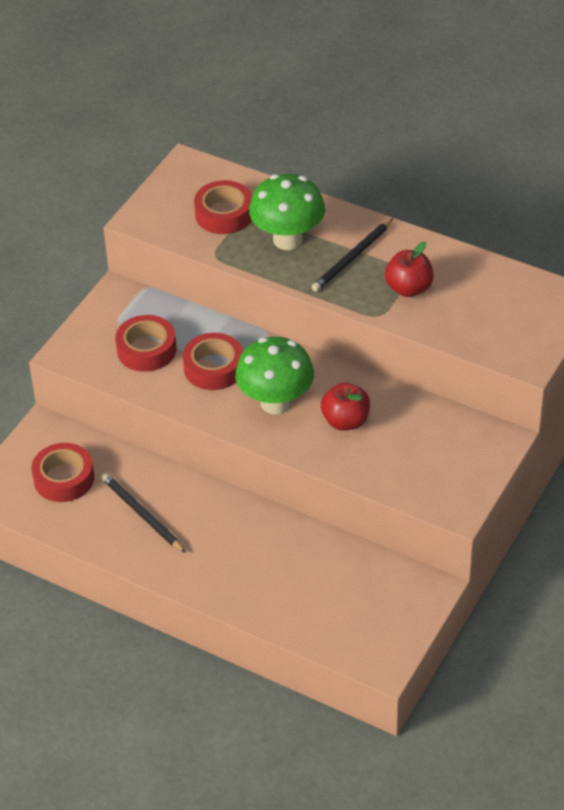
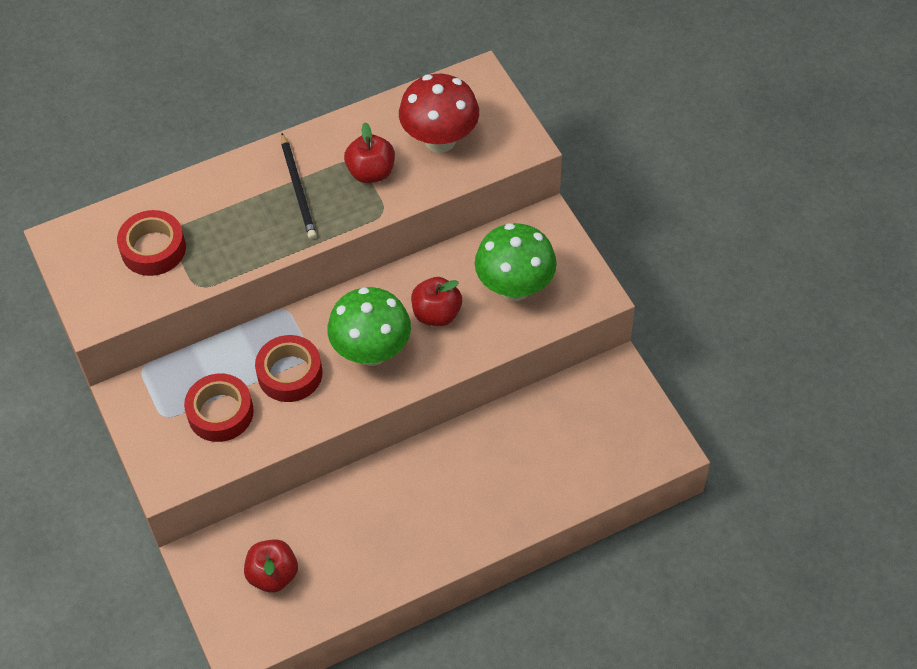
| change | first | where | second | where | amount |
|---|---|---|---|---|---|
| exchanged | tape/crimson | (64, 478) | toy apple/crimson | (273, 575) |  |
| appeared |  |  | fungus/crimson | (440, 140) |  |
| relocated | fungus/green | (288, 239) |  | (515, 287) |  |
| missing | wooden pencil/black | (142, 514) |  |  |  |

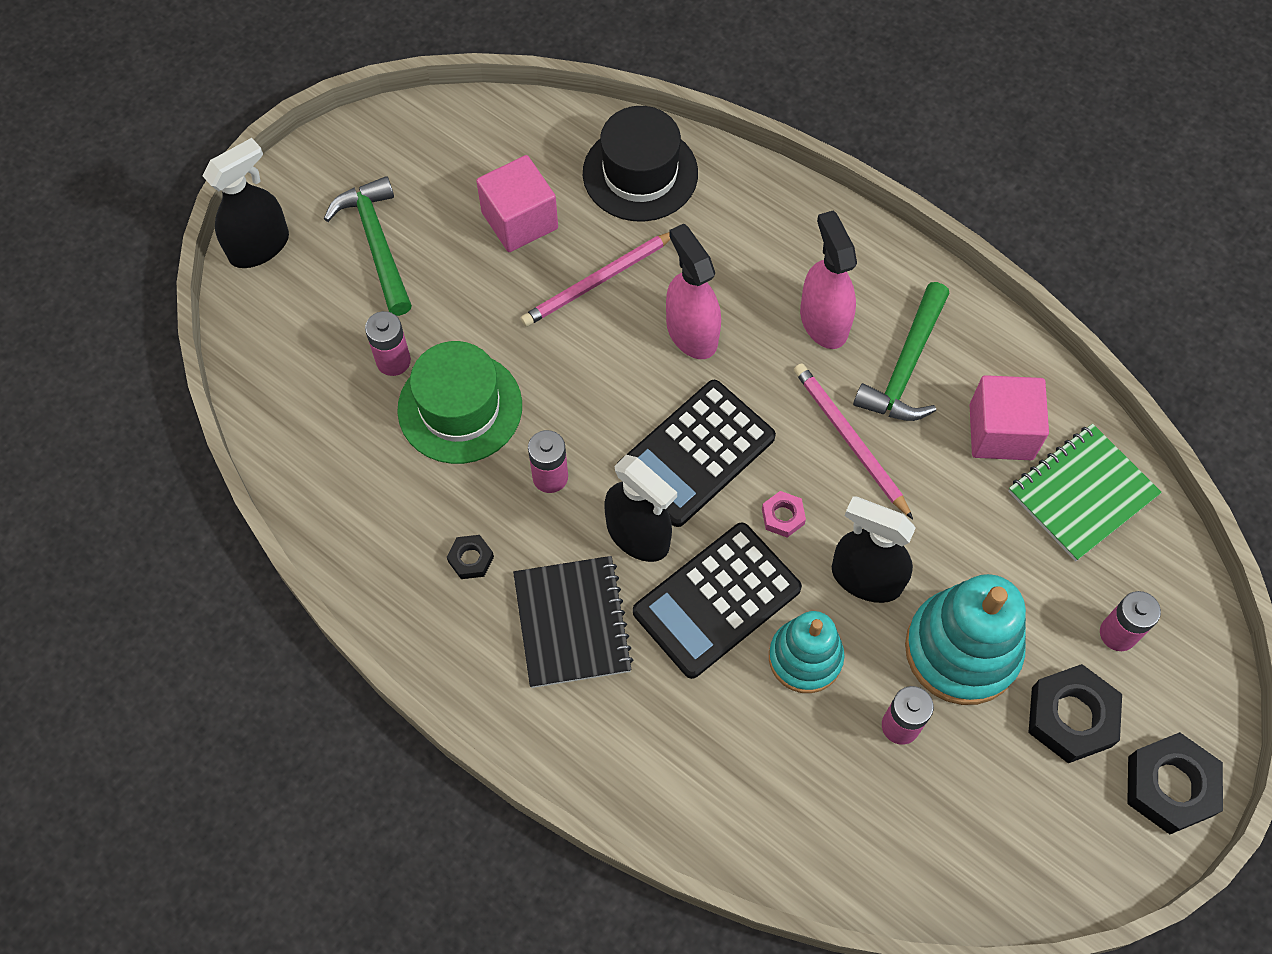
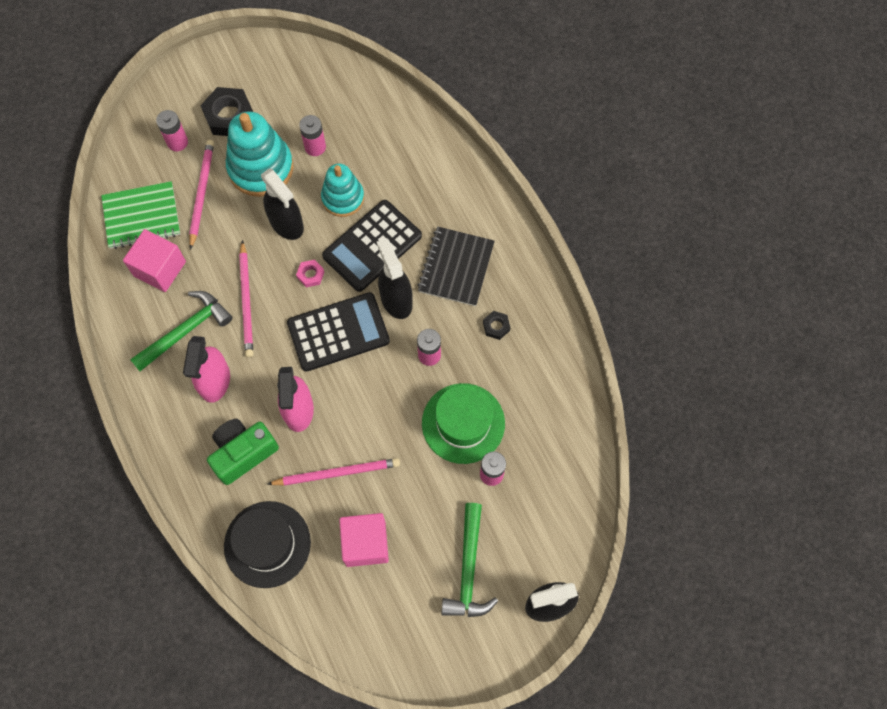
| change | first | where | second | where | amount |
|---|---|---|---|---|---|
| appeared |  |  | wooden pencil/pink | (201, 193) |  |
| appeared |  |  | compact camera/green | (243, 453) |  |
| spun | pocket calculator/black | (717, 600) |  | (372, 246) | 150 degrees clockwise |
| missing | hex nut/black | (1170, 786) |  |  |  |

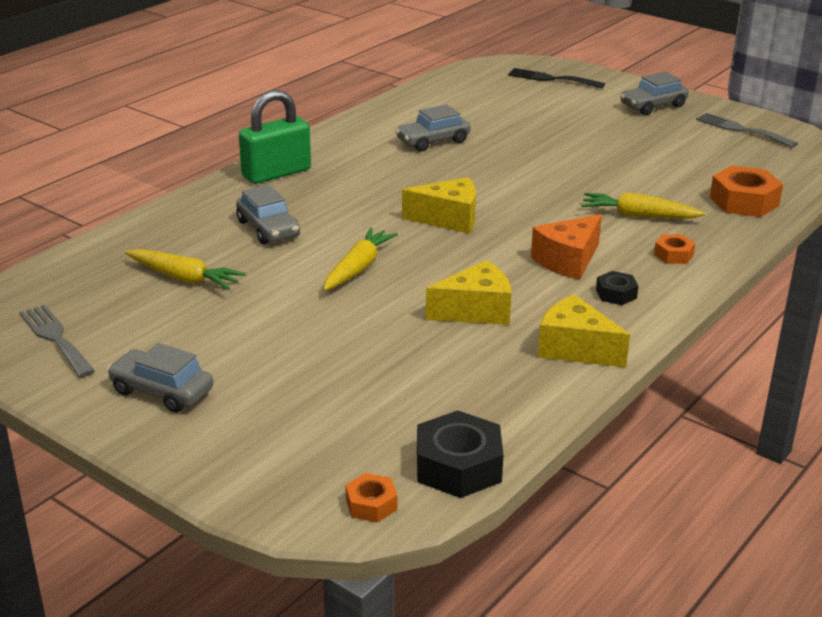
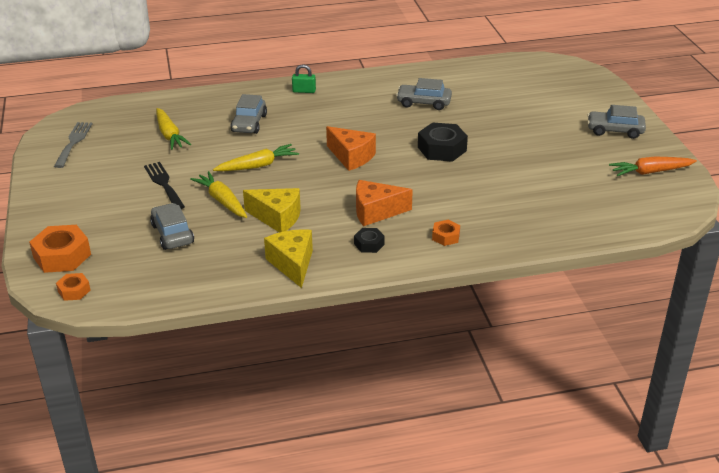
| change | first | where | second | where | amount |
|---|---|---|---|---|---|
| relocated | hex nut/orange-coloured | (744, 201) |  | (62, 256) |  |
| relocated | table fork/black | (551, 79) |  | (164, 184) |  |
| relocated | toy car/gray | (161, 391) |  | (172, 234) |  |
| relocated | root vegetable/yellow | (639, 216) |  | (222, 201) |  |
| size | padlock/green | (276, 173) |  | (304, 91) | x0.49 |
| colour | piece of cheese/yellow | (448, 219) | piece of cheese/orange-coloured | (351, 157) |  |
| relocated | hex nut/black | (458, 466) |  | (442, 149) |  |
| exchanged | table fork/gray | (741, 130) | root vegetable/orange-coloured | (650, 172) |  |

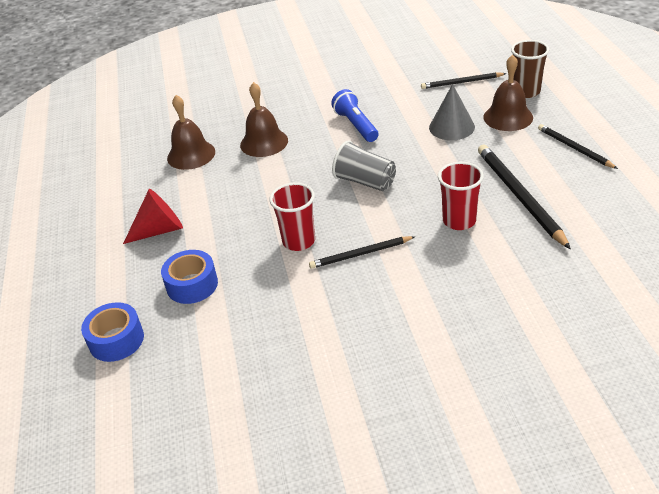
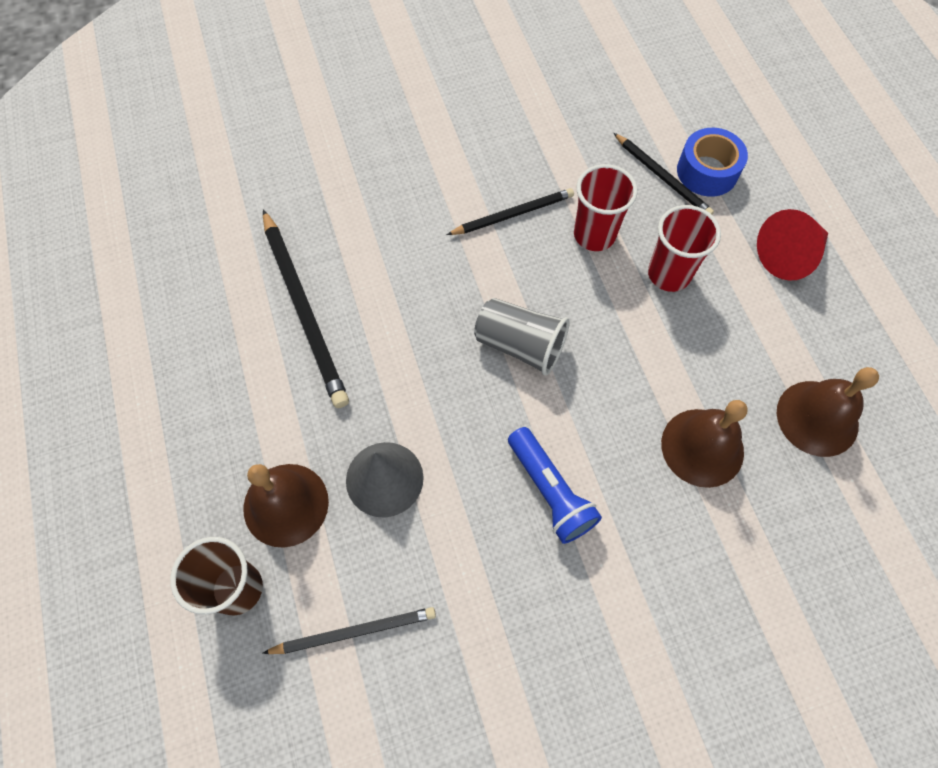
| change | first | where | second | where | amount |
|---|---|---|---|---|---|
| relocated | wooden pencil/black | (574, 148) |  | (662, 177) |  |
| relocated | beaker/crimson | (459, 221) |  | (669, 274) |  |
| missing | tape/cobalt | (116, 340) |  |  |  |

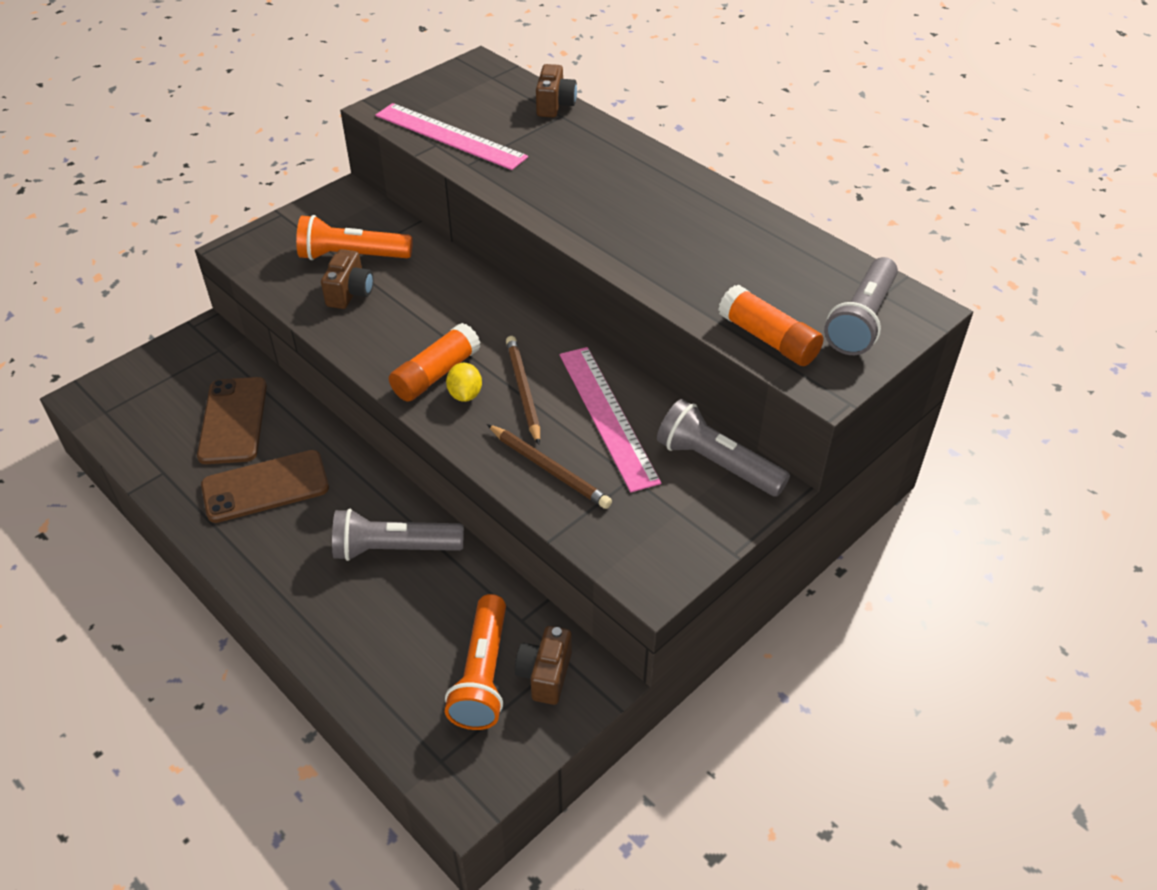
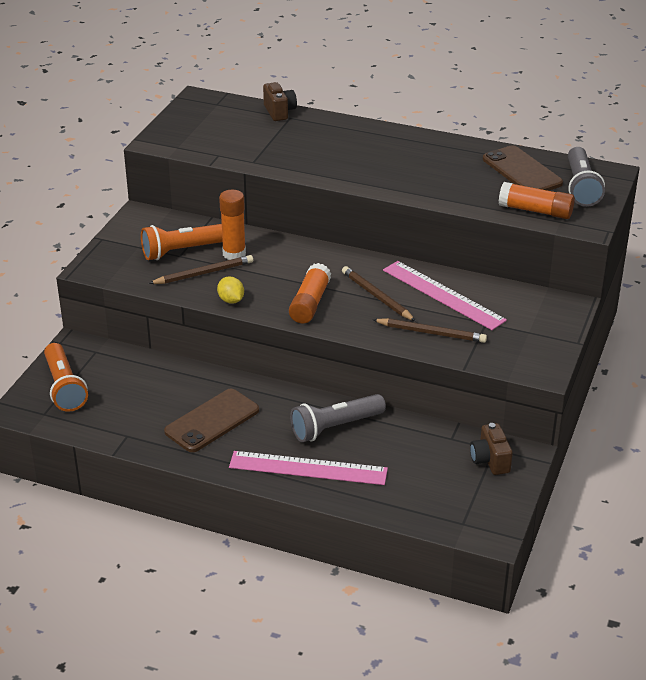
| change | first | where | second | where | amount |
|---|---|---|---|---|---|
| relocated | flashlight/orange-coloured | (482, 675) |  | (64, 387) |  |
| exchanged | compact camera/russet | (350, 293) | wooden pencil/russet | (204, 273) |  |
| relocated | citrus fruit/yellow | (465, 394) |  | (231, 300) |  |
| appeared |  |  | stick of glue/orange-coloured | (234, 254) |  |
| relocated | measuring stick/pink | (450, 136) |  | (308, 468) |  |
| relocated | smartphone/russet | (233, 421) |  | (521, 171) |  |
| missing | flashlight/gray | (717, 463) |  |  |  |

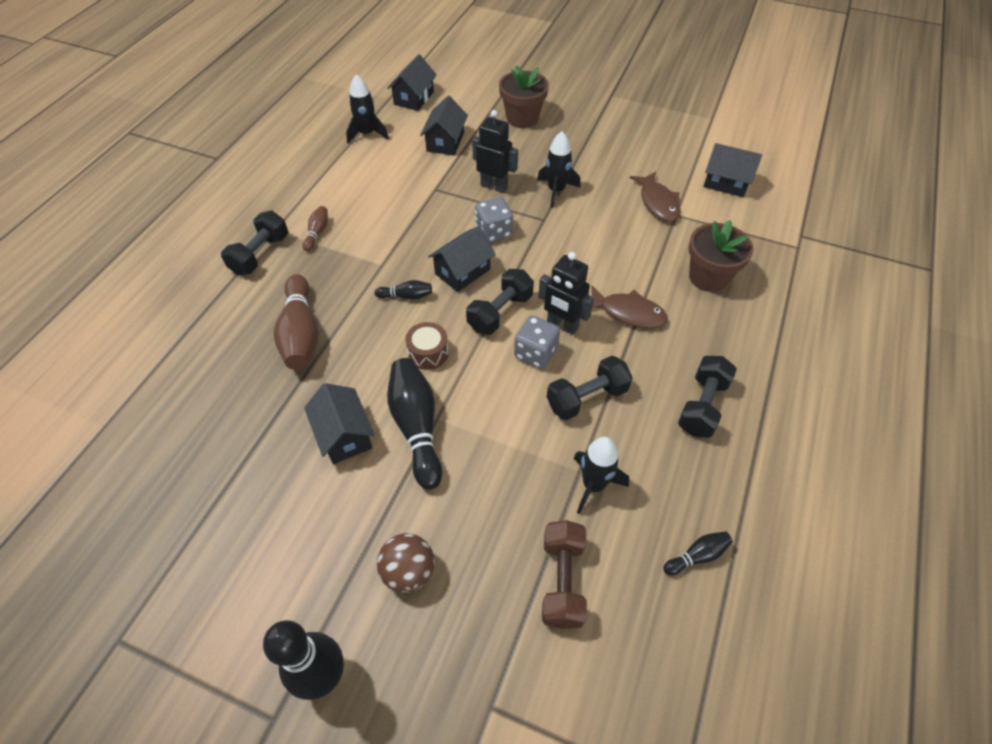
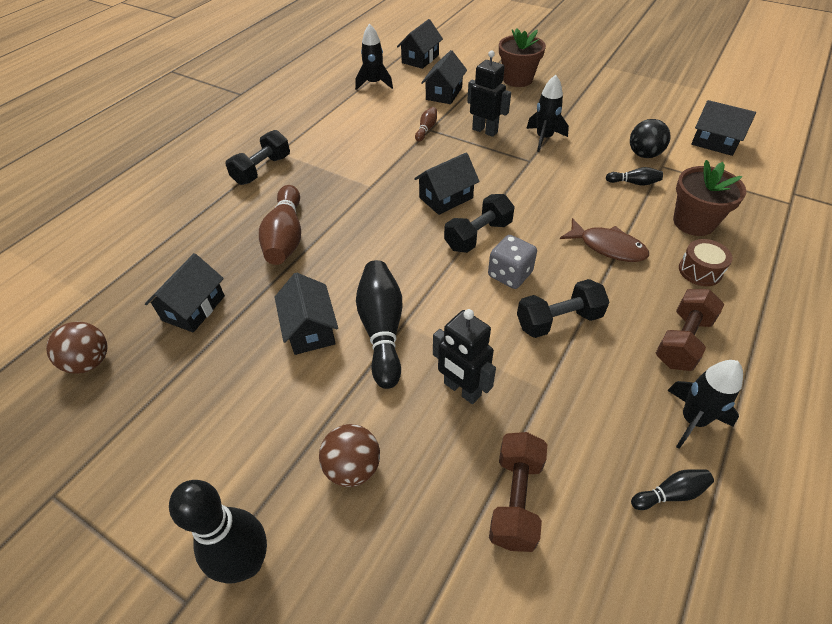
| change | first | where | second | where | amount |
|---|---|---|---|---|---|
| appeared |  |  | ball/russet | (90, 362) |  |
| appeared |  |  | house/black | (194, 308) |  |
| relocated | skittle/russet | (317, 233) |  | (426, 129) |  |
| relocated | robot figure/black | (562, 325) |  | (462, 390) |  |
| relocated | skittle/black | (406, 296) |  | (634, 183) |  |
| exchanged | fish/russet | (657, 203) | ball/black | (644, 154) |  |
| colour | dumbbell/black | (702, 406) | dumbbell/russet | (682, 341) |  |
| relocated | rocket/black | (593, 485) |  | (692, 420) |  |
| relocated | toy drum/russet | (428, 353) |  | (700, 271) |  |
| missing | die/gray | (494, 232) |  |  |  |

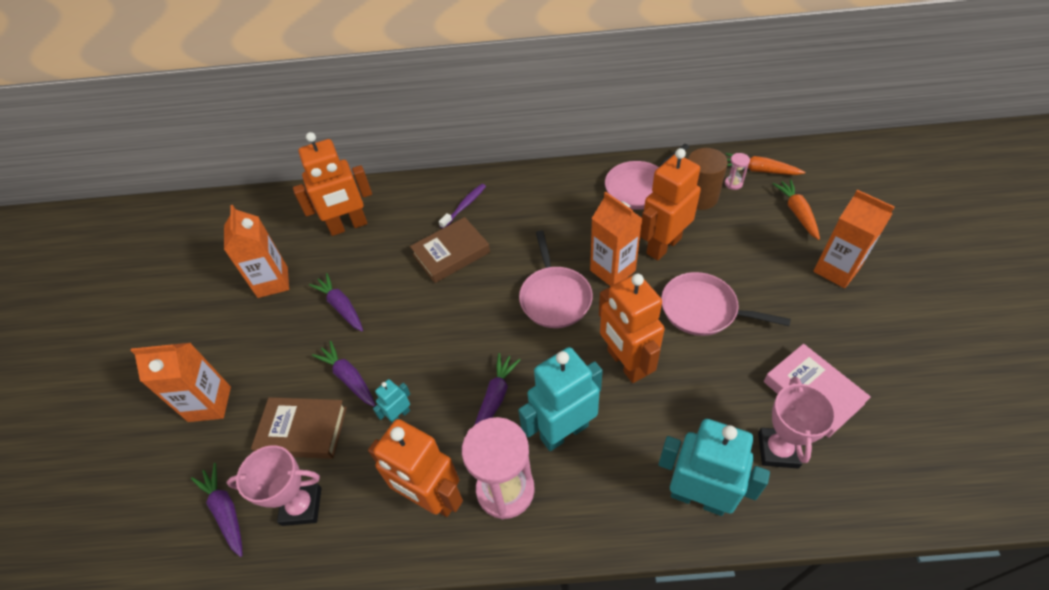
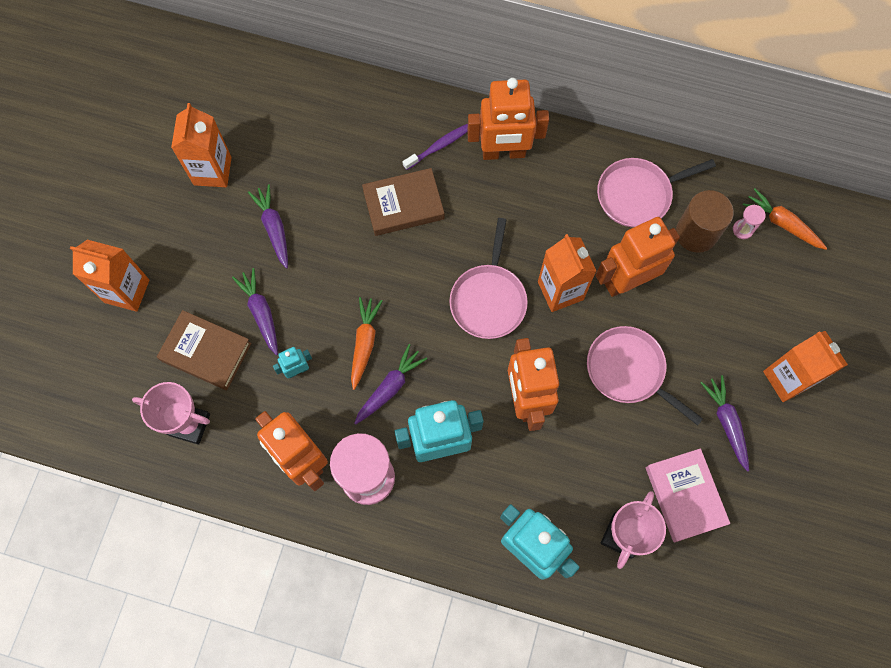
| change | first | where | second | where | amount |
|---|---|---|---|---|---|
| relocated | root vegetable/orange-coloured | (797, 213) |  | (364, 343) |  |
| relocated | robot figure/orange-coloured | (348, 226) |  | (503, 152) |  |
| relocated | root vegetable/royal purple | (226, 511) |  | (726, 423) |  |

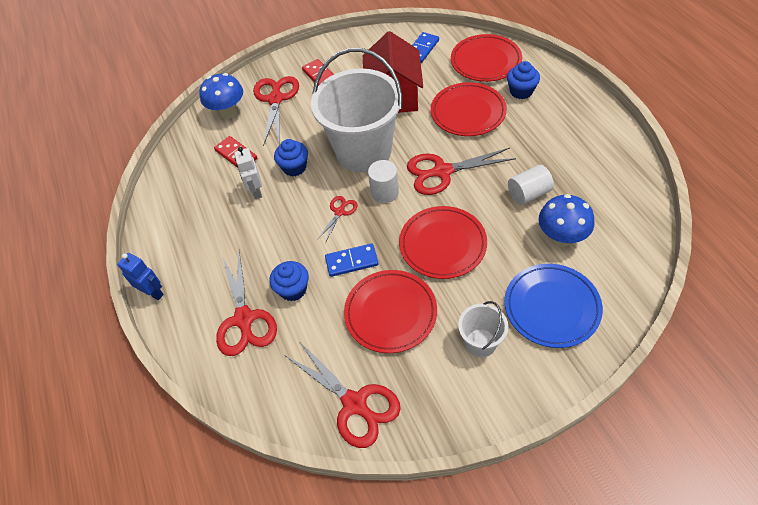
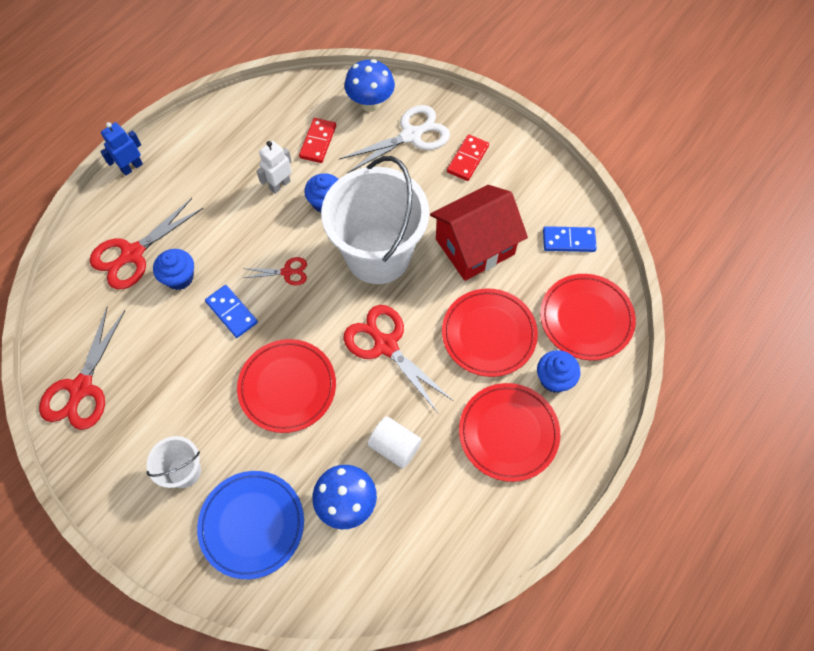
| change | first | where | second | where | amount |
|---|---|---|---|---|---|
| spun | robot figure/cobalt | (153, 292) |  | (132, 167) | 135 degrees counterclockwise |
| colour | shears/crimson | (276, 99) | shears/white | (411, 135) |  |
| relocated | dinner plate/crimson | (390, 313) |  | (508, 433) |  |
| missing | solid cylinder/white | (384, 192) |  |  |  |

